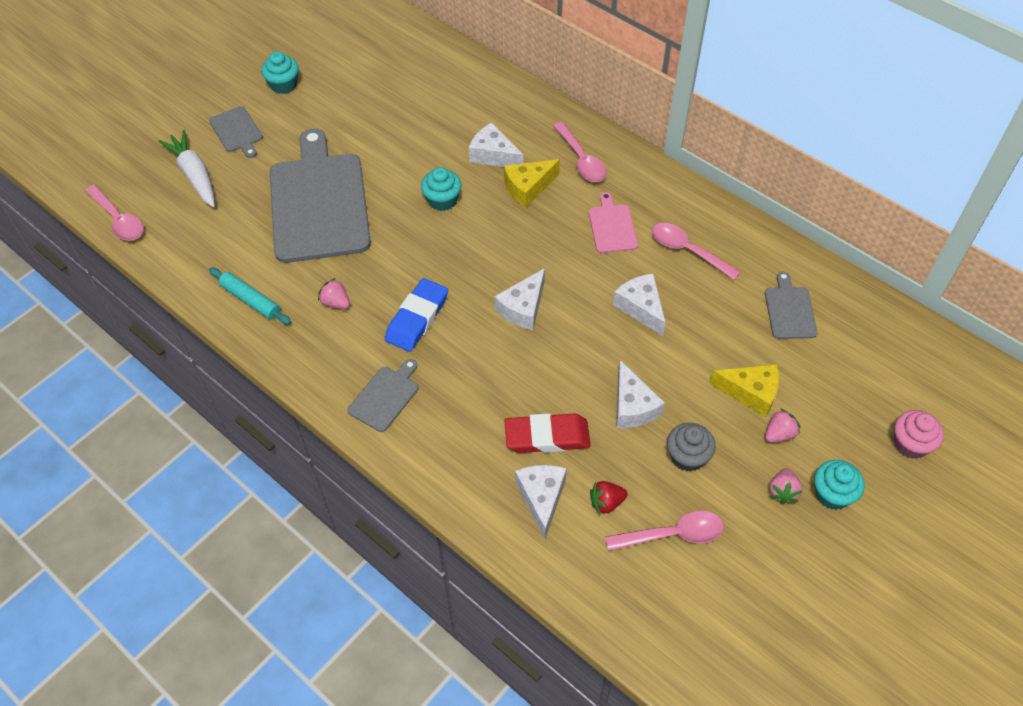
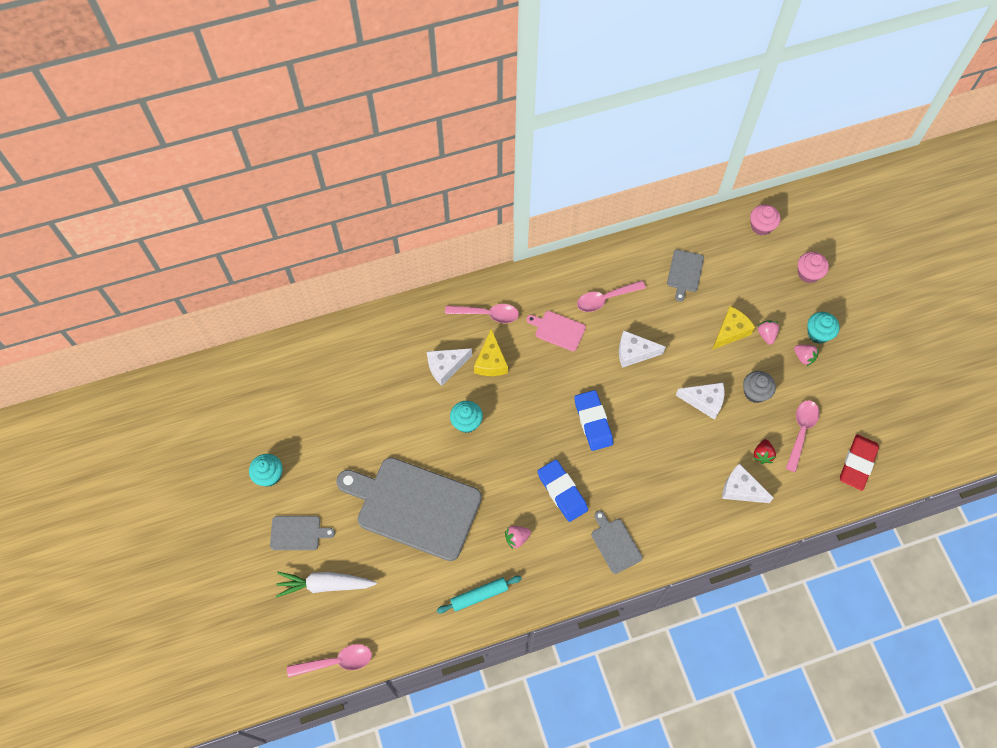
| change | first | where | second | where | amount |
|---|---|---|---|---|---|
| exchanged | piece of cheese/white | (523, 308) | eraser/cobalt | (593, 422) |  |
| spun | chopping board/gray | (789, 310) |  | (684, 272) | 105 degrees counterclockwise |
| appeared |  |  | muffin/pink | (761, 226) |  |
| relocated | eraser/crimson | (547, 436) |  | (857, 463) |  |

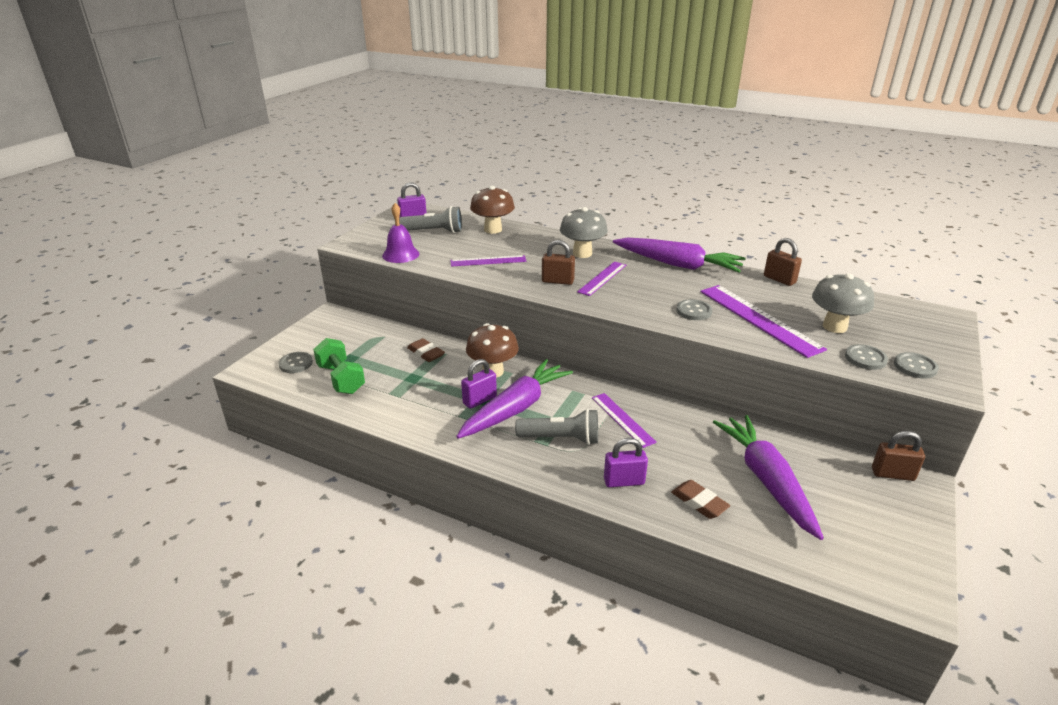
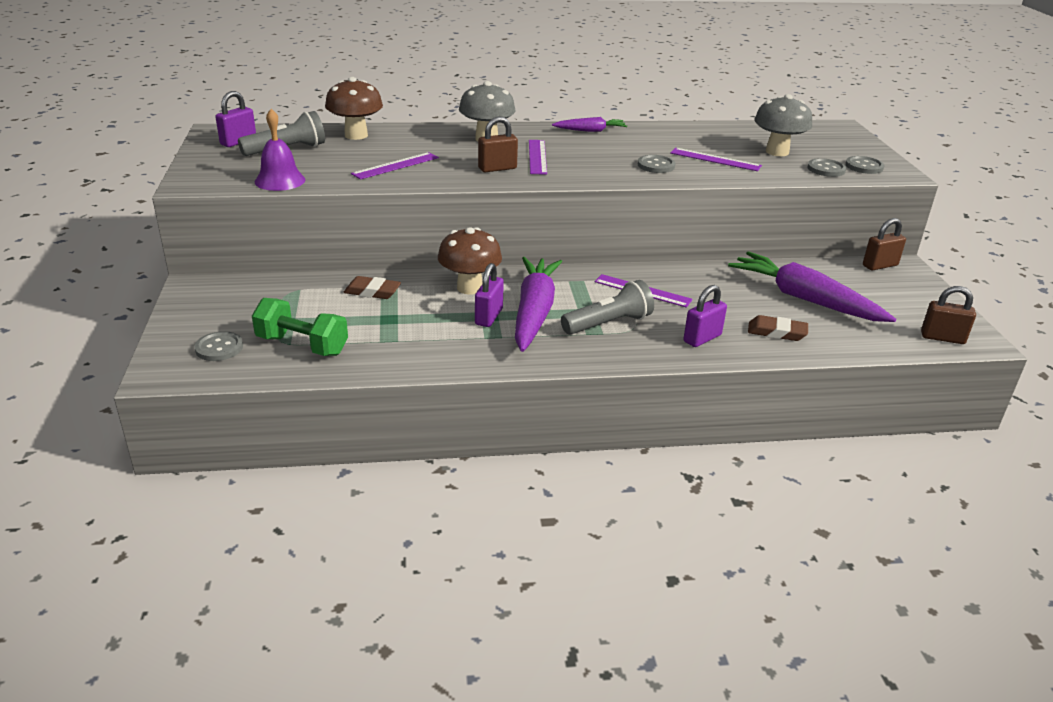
| change | first | where | second | where | amount |
|---|---|---|---|---|---|
| size | root vegetable/royal purple | (677, 264) |  | (590, 131) | x0.51 |
| size | measuring stick/royal purple | (759, 319) |  | (715, 159) | x0.60 |
| relocated | padlock/russet | (779, 279) |  | (942, 338) |  |

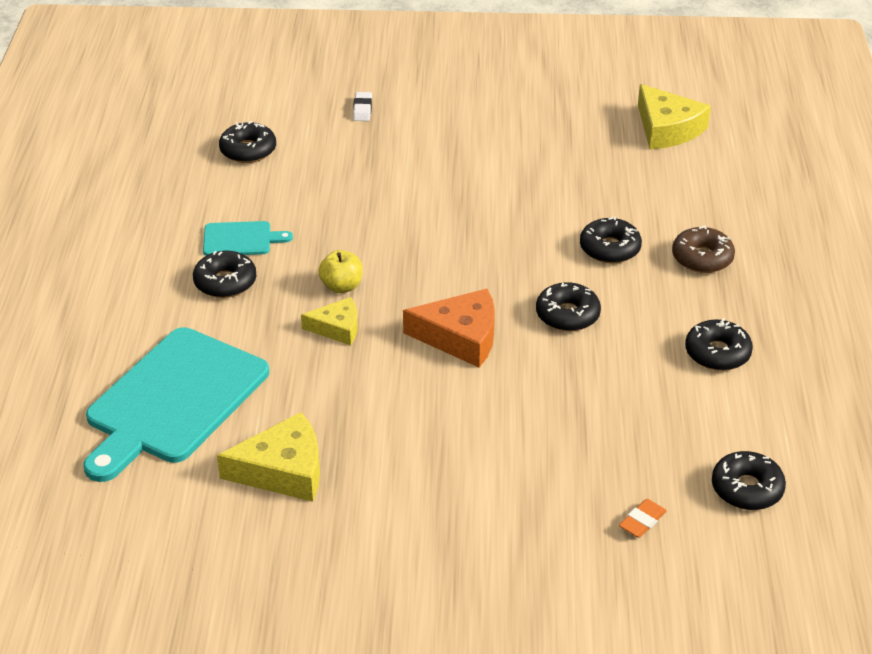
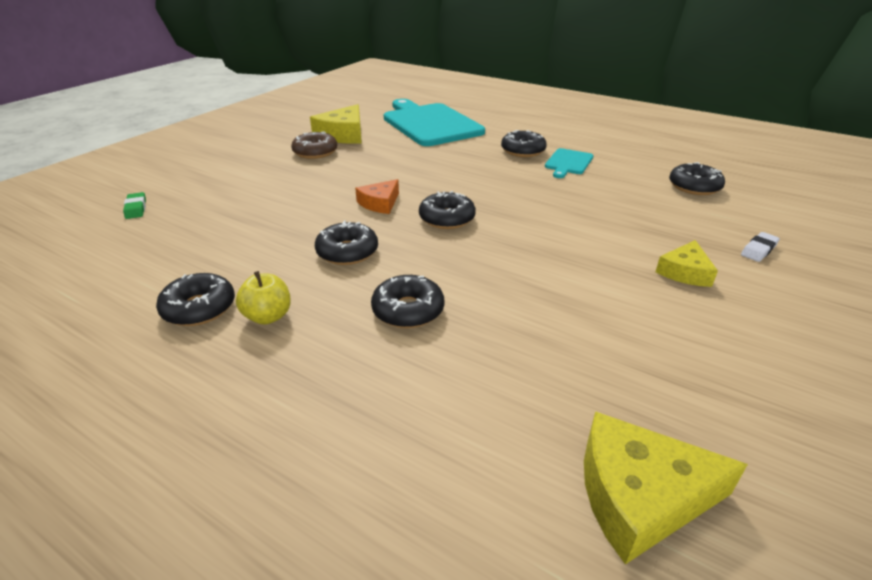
| change | first | where | second | where | amount |
|---|---|---|---|---|---|
| colour | eraser/orange-coloured | (642, 521) | eraser/green | (136, 208) |  |
| relocated | toy apple/yellow | (341, 286) |  | (268, 316) |  |
| relocated | donut/russet | (702, 258) |  | (315, 152) |  |
| size | piece of cheese/orange-coloured | (460, 337) |  | (380, 203) | x0.62 |
| relocated | donut/black | (747, 489) |  | (447, 218) |  |
| relocated | piece of cheese/yellow | (337, 328) |  | (685, 272) |  |
| spun | eraser/white | (362, 109) |  | (758, 250) | 75 degrees counterclockwise |

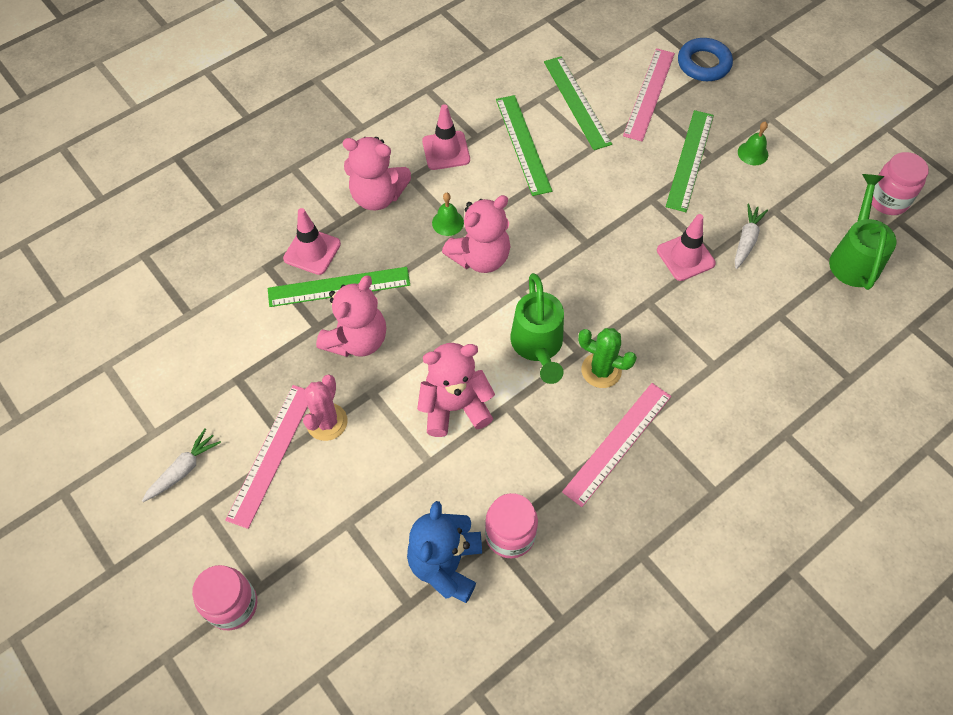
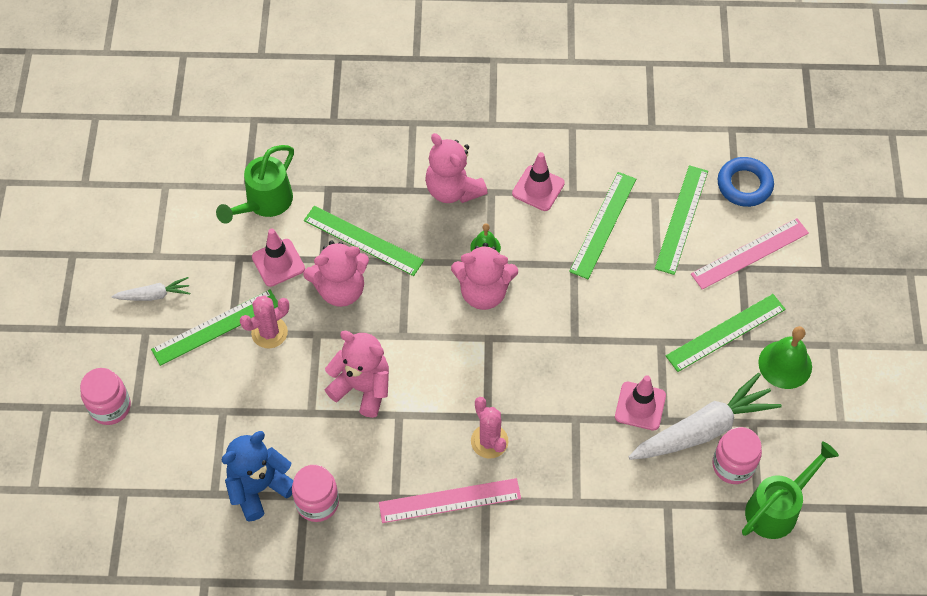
| change | first | where | second | where | amount |
|---|---|---|---|---|---|
| colour | measuring stick/pink | (271, 454) | measuring stick/green | (216, 327) |  |
| relocated | watering pot/green | (538, 345) |  | (265, 202) |  |
| relocated | safety cone/pink | (312, 251) |  | (278, 263) |  |
| colour | prickly plant/green | (601, 370) | prickly plant/pink | (489, 441) |  |
| size | root vegetable/white | (746, 240) |  | (703, 429) | x2.01 |
| relocated | jar/pink | (888, 200) |  | (733, 465) |  |
| relocated | hoop/cobalt | (703, 64) |  | (744, 185) |  |
| size | hand bell/green | (753, 153) |  | (785, 364) | x1.69 |

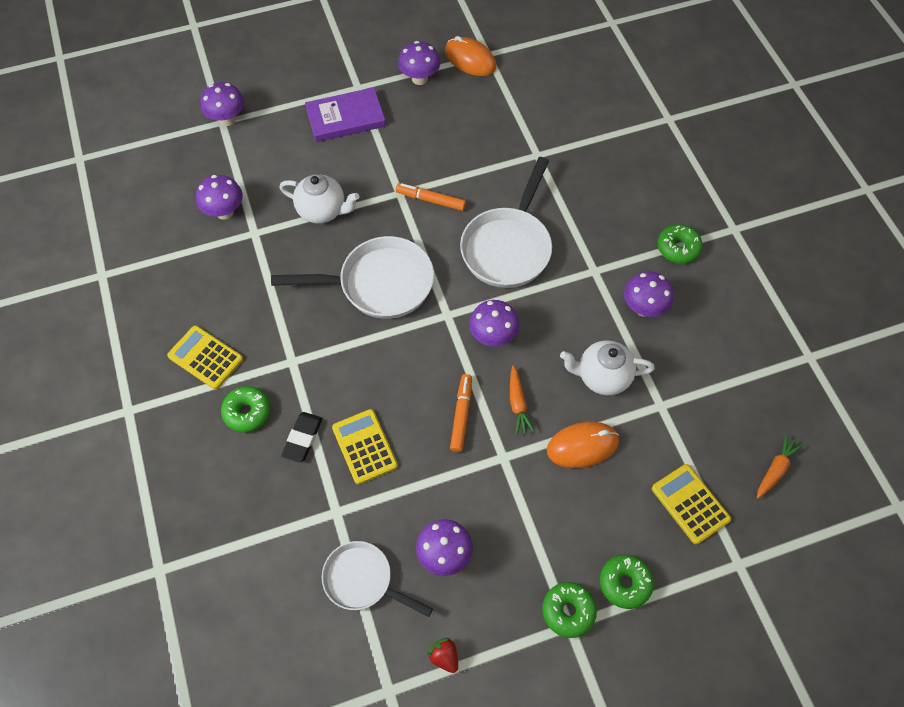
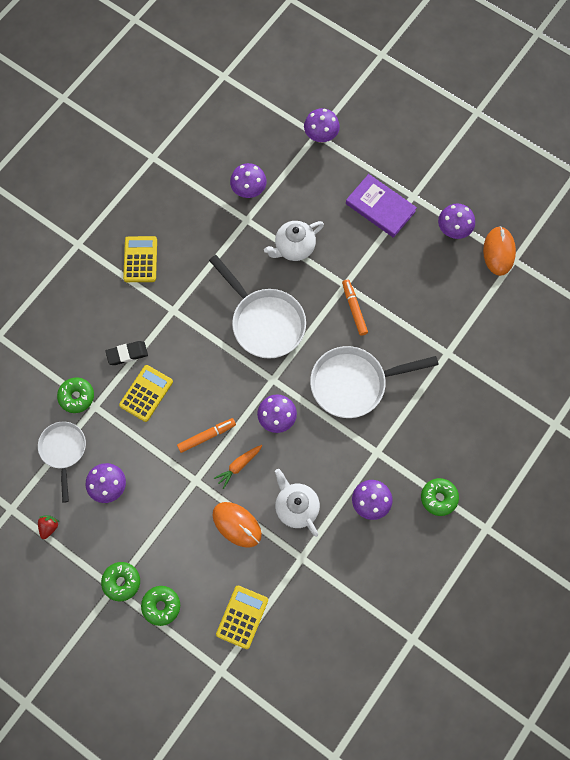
| change | first | where | second | where | amount |
|---|---|---|---|---|---|
| relocated | donut/green | (247, 412) |  | (77, 397) |  |
| spun | tea pot/white | (322, 211) |  | (294, 248) | 75 degrees clockwise |
| missing | root vegetable/orange-coloured | (775, 469) |  |  |  |

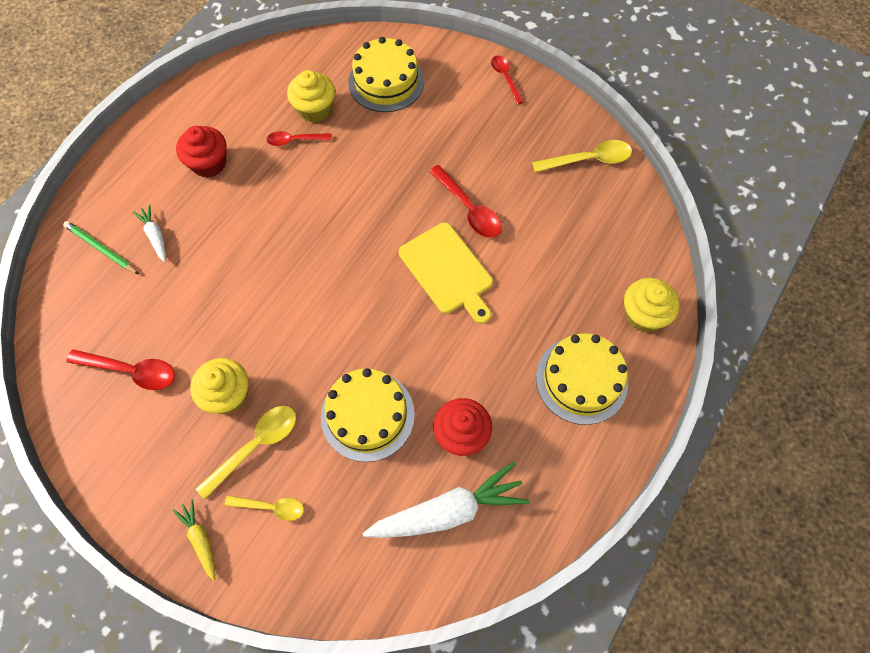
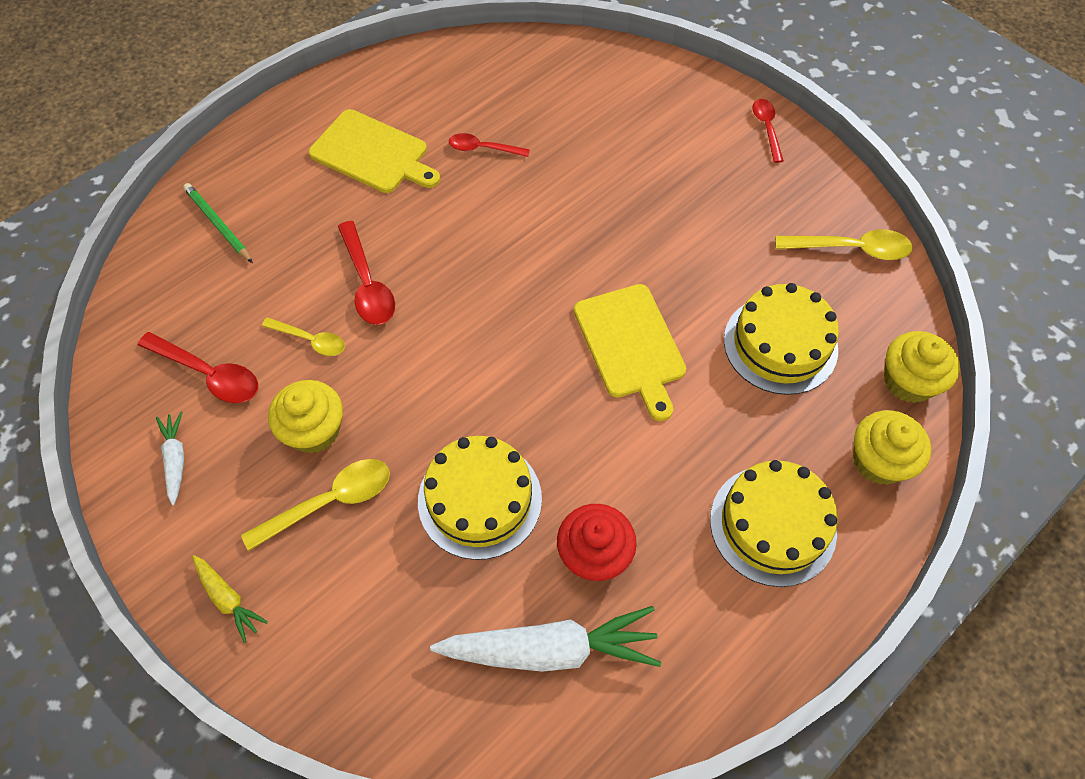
| change | first | where | second | where | amount |
|---|---|---|---|---|---|
| relocated | root vegetable/white | (155, 236) |  | (175, 459) |  |
| spun | root vegetable/yellow | (200, 539) |  | (228, 599) | 150 degrees clockwise |
| relocated | teaspoon/yellow | (271, 507) |  | (310, 340) |  |
| exchanged | muffin/crimson | (209, 163) | chopping board/yellow | (373, 153) |  |
| relocated | teaspoon/crimson | (469, 209) |  | (367, 283) |  |
| relocated | gateau/yellow | (386, 81) |  | (780, 344) |  |
| relocated | muffin/yellow | (315, 109) |  | (908, 381) |  |

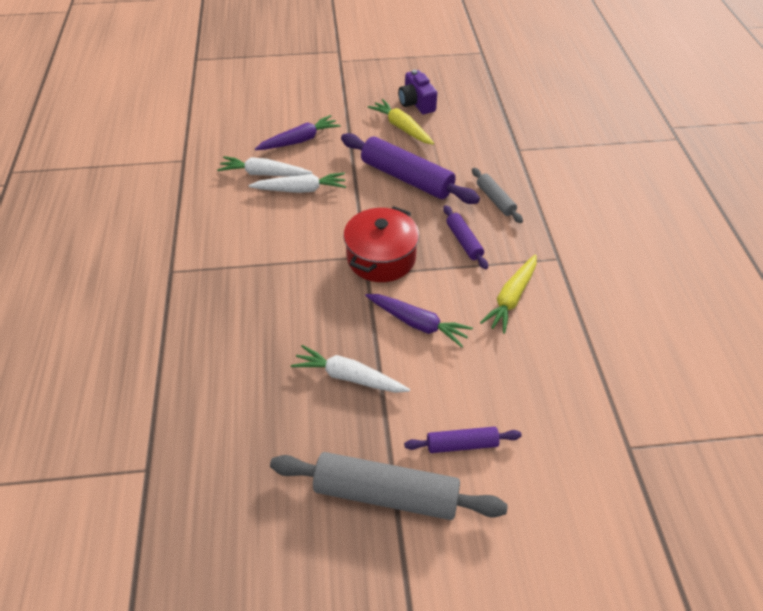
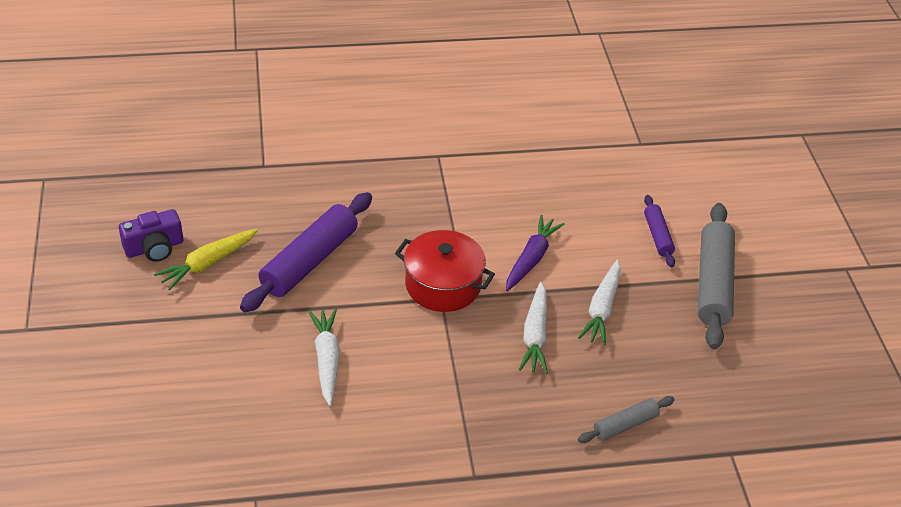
| change | first | where | second | where | amount |
|---|---|---|---|---|---|
| relocated | root vegetable/white | (264, 174) |  | (535, 335) |  |
| relocated | pastry roller/gray | (495, 200) |  | (625, 425) |  |
| missing | root vegetable/royal purple | (299, 140) |  |  |  |
| missing | pastry roller/royal purple | (464, 241) |  |  |  |
| missing | root vegetable/yellow | (511, 298) |  |  |  |

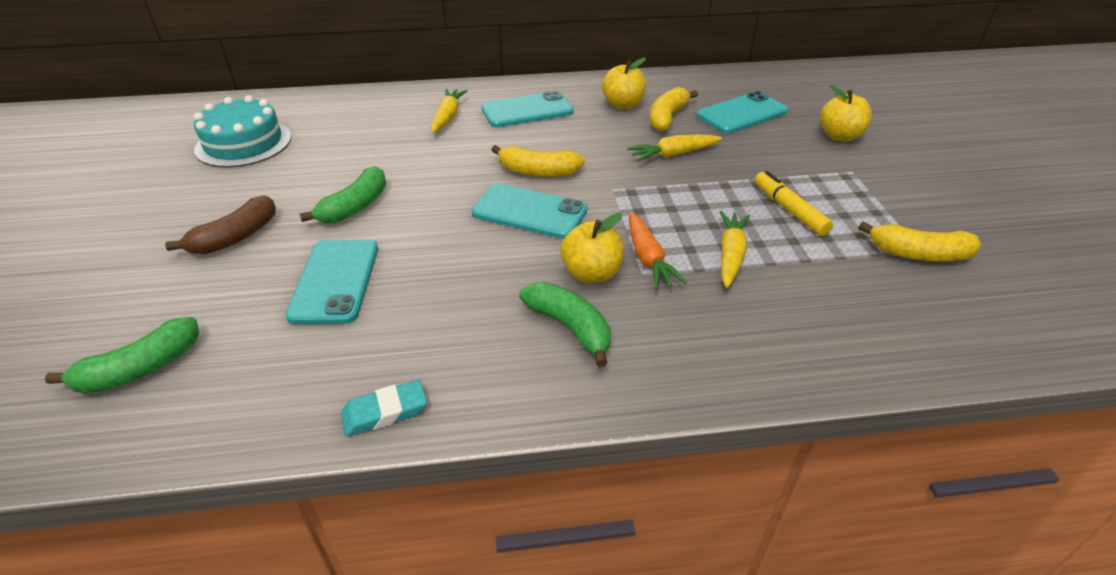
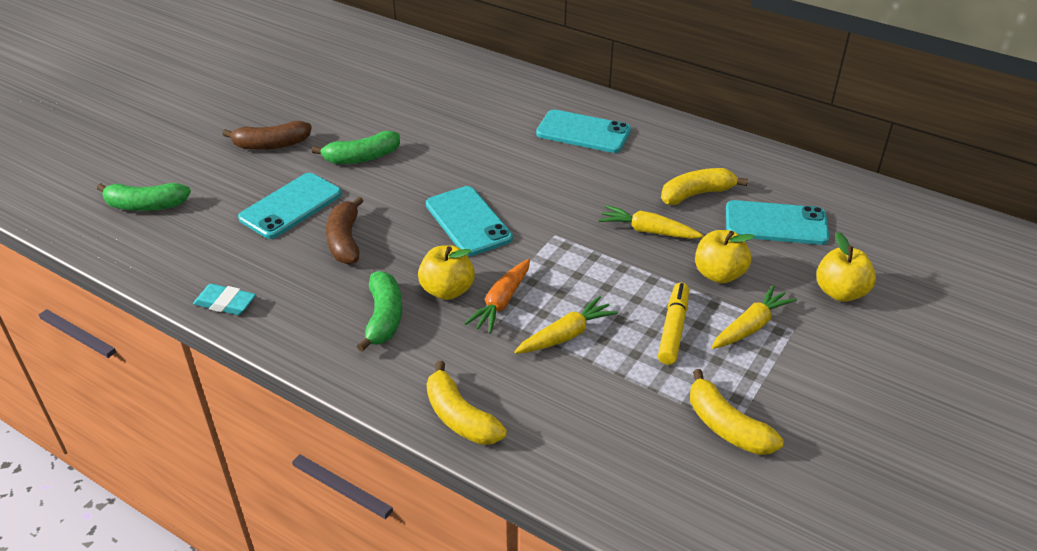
| change | first | where | second | where | amount |
|---|---|---|---|---|---|
| appeared |  |  | banana fruit/russet | (345, 240) |  |
| relocated | banana fruit/yellow | (537, 171) |  | (460, 417) |  |
| relocated | toy apple/yellow | (623, 105) |  | (719, 274) |  |
| relocated | root vegetable/yellow | (448, 117) |  | (750, 326) |  |
| missing | gateau/aqua | (243, 143) |  |  |  |

